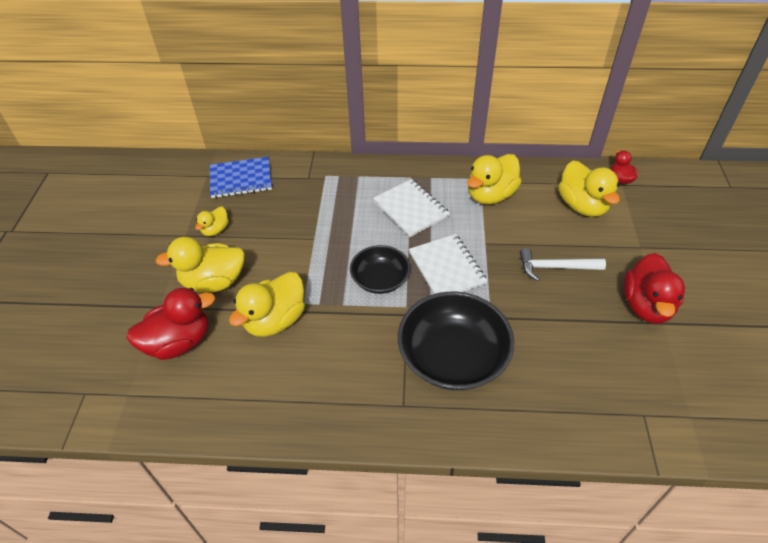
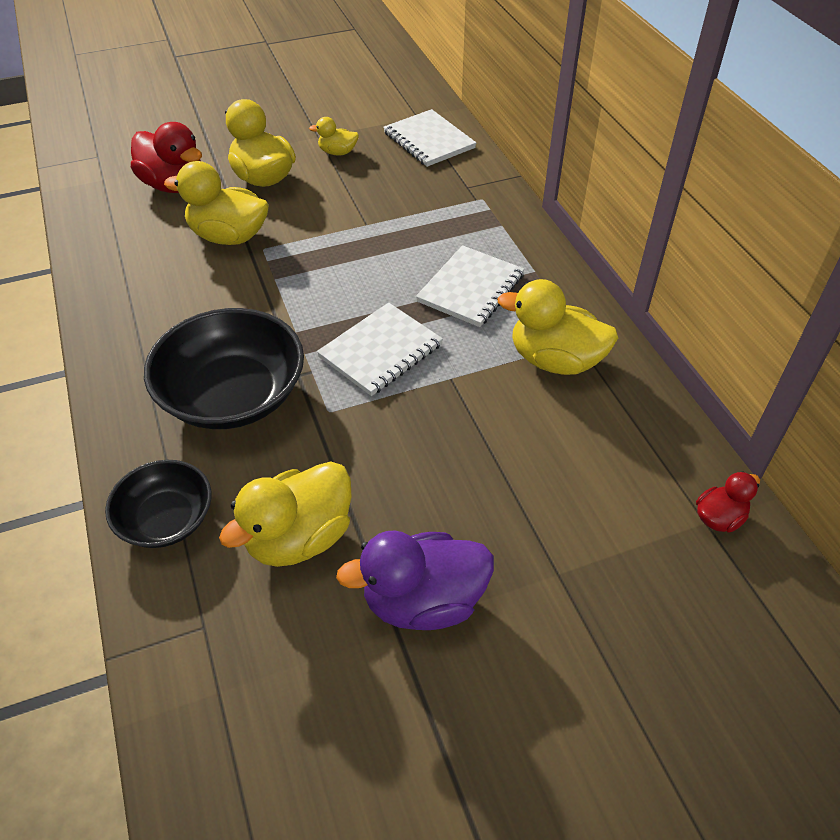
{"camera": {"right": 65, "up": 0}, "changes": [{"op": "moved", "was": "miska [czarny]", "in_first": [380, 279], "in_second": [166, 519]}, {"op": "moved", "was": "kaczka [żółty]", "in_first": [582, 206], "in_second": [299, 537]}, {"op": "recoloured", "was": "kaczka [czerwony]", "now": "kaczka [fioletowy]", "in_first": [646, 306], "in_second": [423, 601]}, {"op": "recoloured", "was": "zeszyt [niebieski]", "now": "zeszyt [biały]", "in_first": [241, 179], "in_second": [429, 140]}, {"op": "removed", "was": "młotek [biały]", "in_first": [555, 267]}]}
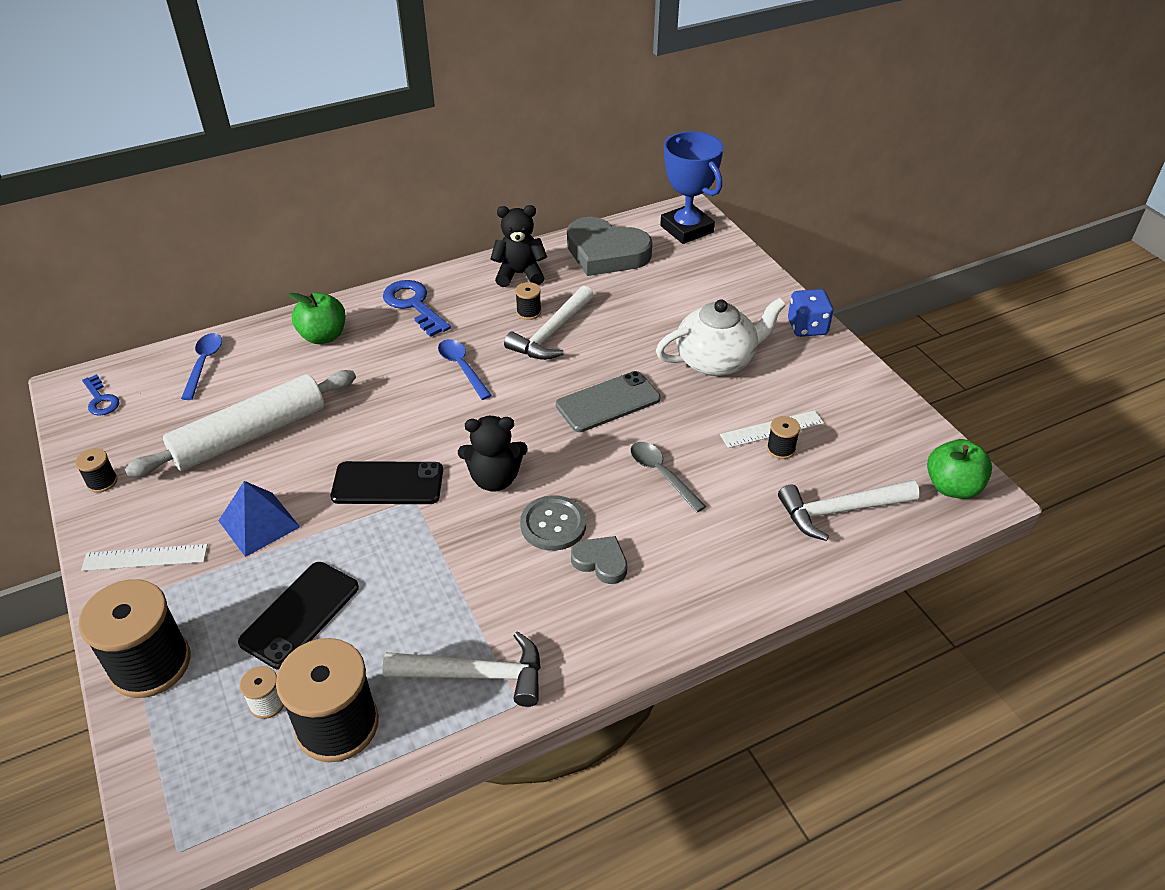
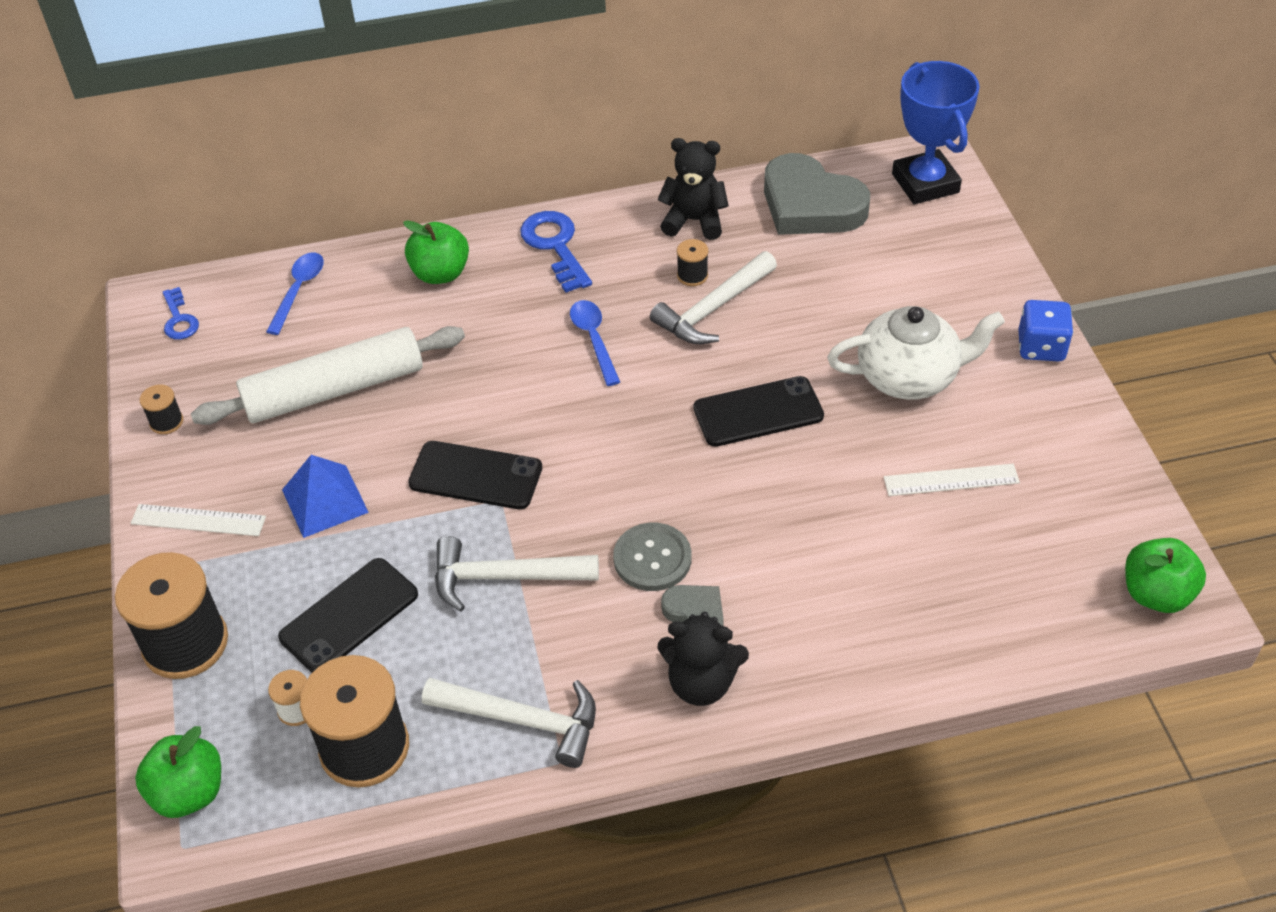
{"camera": {"right": 15, "up": 5}, "changes": [{"op": "added", "now": "jabłko [zielony]", "in_second": [189, 792]}, {"op": "moved", "was": "młotek [biały]", "in_first": [840, 511], "in_second": [504, 577]}, {"op": "moved", "was": "miś [czarny]", "in_first": [494, 479], "in_second": [701, 683]}, {"op": "recoloured", "was": "telefon [szary]", "now": "telefon [czarny]", "in_first": [608, 402], "in_second": [758, 412]}, {"op": "removed", "was": "łyżka [szary]", "in_first": [661, 474]}, {"op": "removed", "was": "szpulka [czarny]", "in_first": [781, 449]}]}
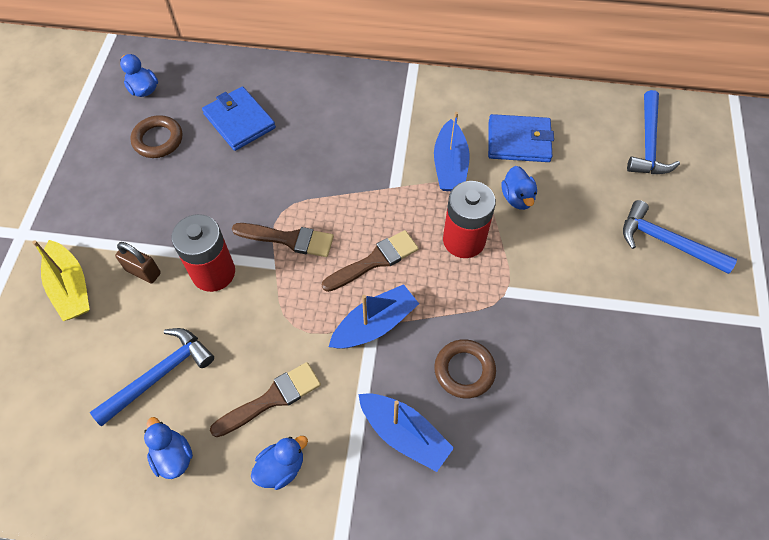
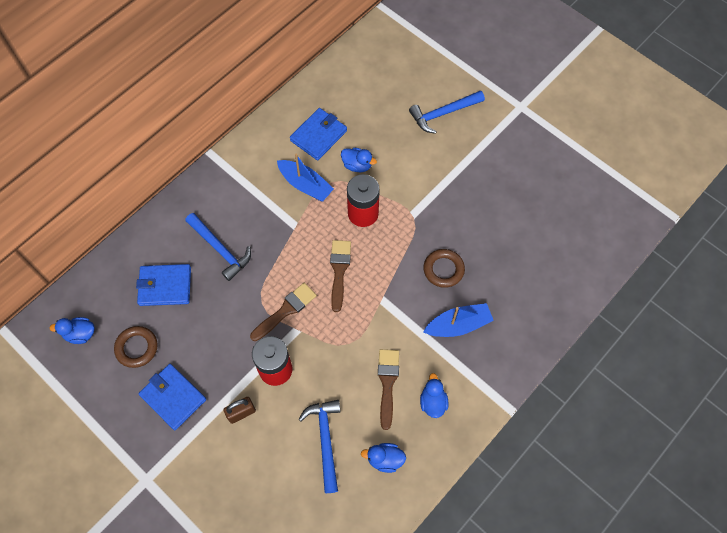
{"camera": {"right": -55, "up": 5}, "changes": [{"op": "added", "now": "portfel [niebieski]", "in_second": [173, 397]}, {"op": "moved", "was": "młotek [niebieski]", "in_first": [648, 143], "in_second": [220, 249]}, {"op": "removed", "was": "łódka [żółty]", "in_first": [70, 288]}, {"op": "removed", "was": "łódka [niebieski]", "in_first": [374, 324]}]}
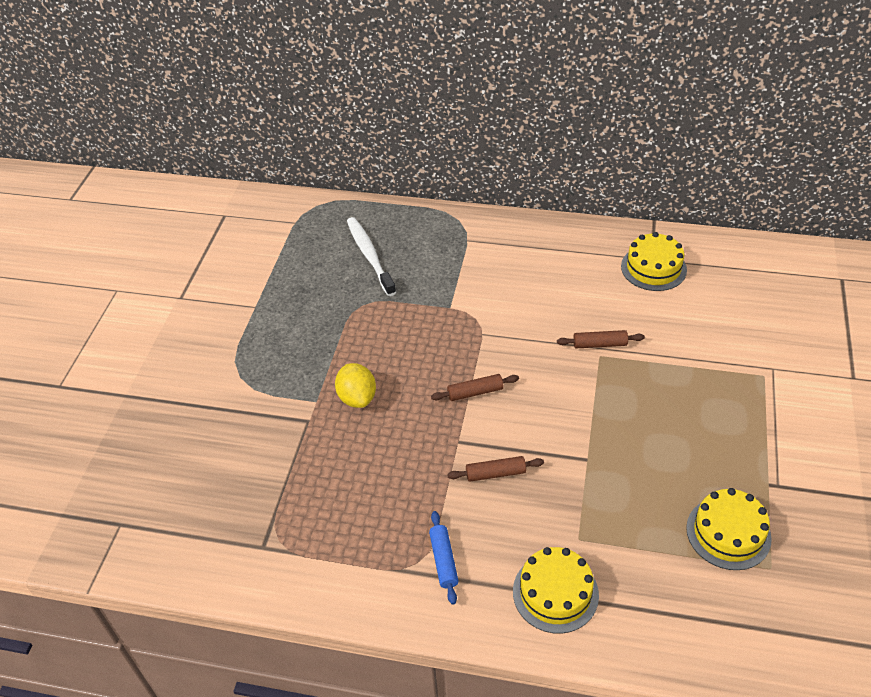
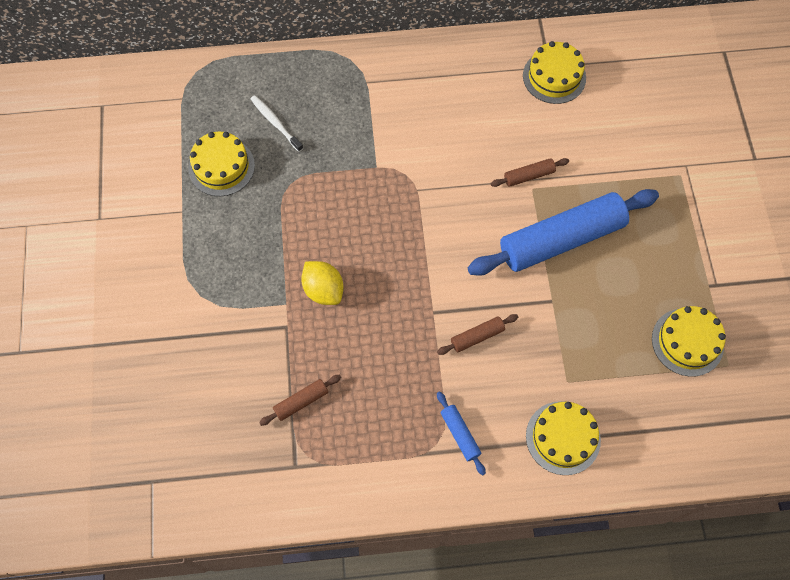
{"camera": {"right": -20, "up": 20}, "changes": [{"op": "added", "now": "tort [żółty]", "in_second": [221, 167]}, {"op": "resized", "was": "szczoteczka do zębów [biały]", "in_first": [370, 255], "in_second": [275, 123], "ratio": 0.65}, {"op": "moved", "was": "wałek do ciasta [brązowy]", "in_first": [475, 392], "in_second": [301, 401]}, {"op": "added", "now": "wałek do ciasta [niebieski]", "in_second": [561, 239]}]}
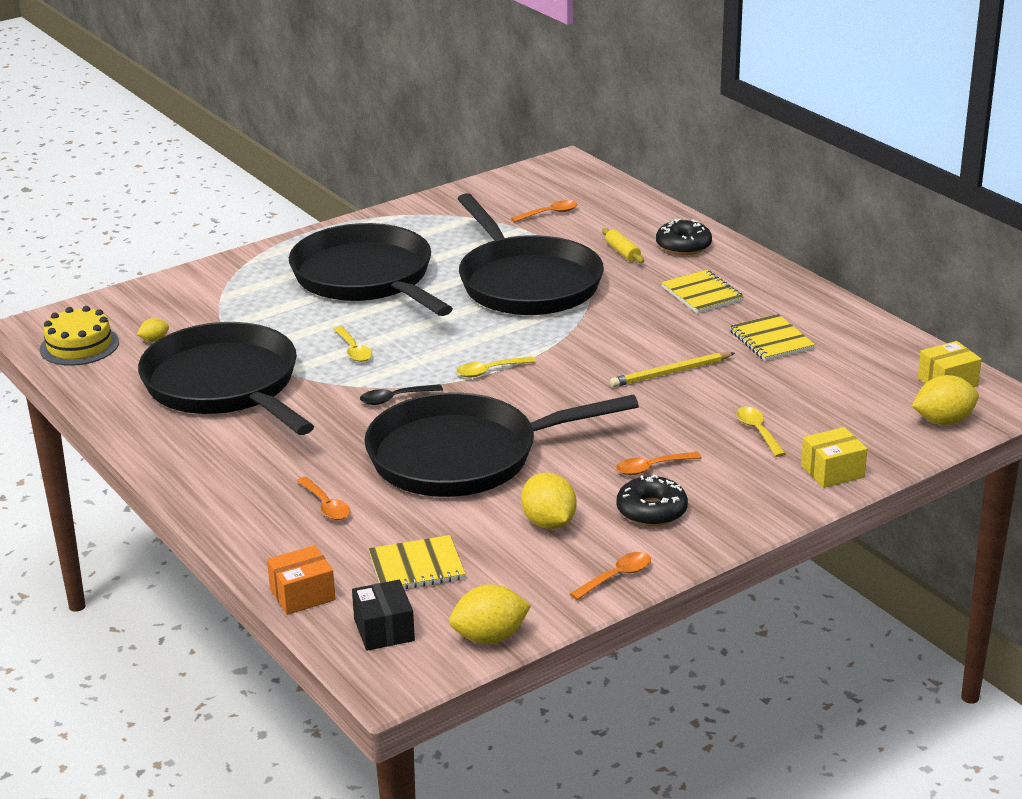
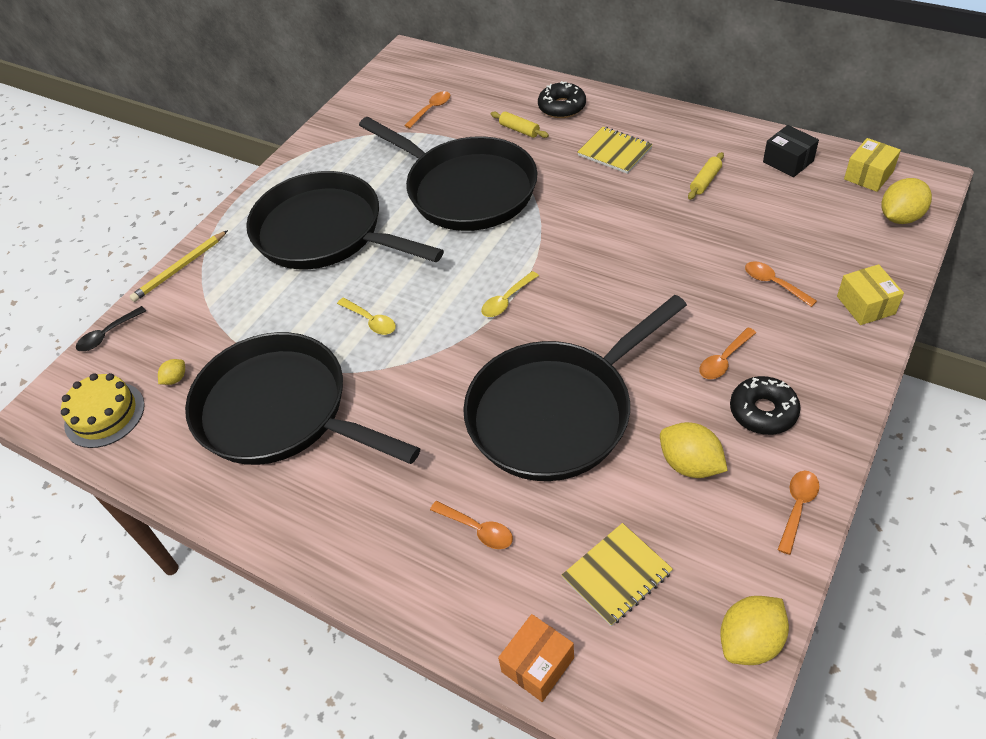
{"camera": {"right": -20, "up": 20}, "changes": [{"op": "moved", "was": "łyżka [czarny]", "in_first": [395, 398], "in_second": [107, 334]}, {"op": "moved", "was": "ołówek [żółty]", "in_first": [670, 373], "in_second": [180, 268]}, {"op": "replaced", "was": "zeszyt [żółty]", "now": "wałek do ciasta [żółty]", "in_first": [771, 340], "in_second": [705, 181]}, {"op": "recoloured", "was": "łyżka [żółty]", "now": "łyżka [pomarańczowy]", "in_first": [758, 431], "in_second": [773, 283]}, {"op": "moved", "was": "pudełko [czarny]", "in_first": [384, 630], "in_second": [788, 161]}, {"op": "turned", "was": "pudełko [żółty]", "in_first": [832, 471], "in_second": [865, 305], "clockwise": -60}]}
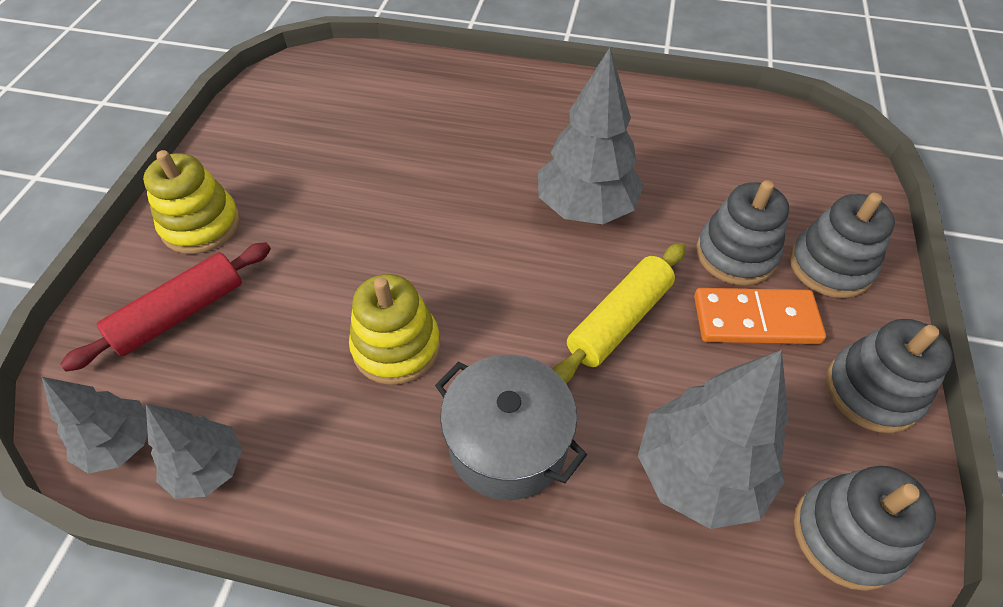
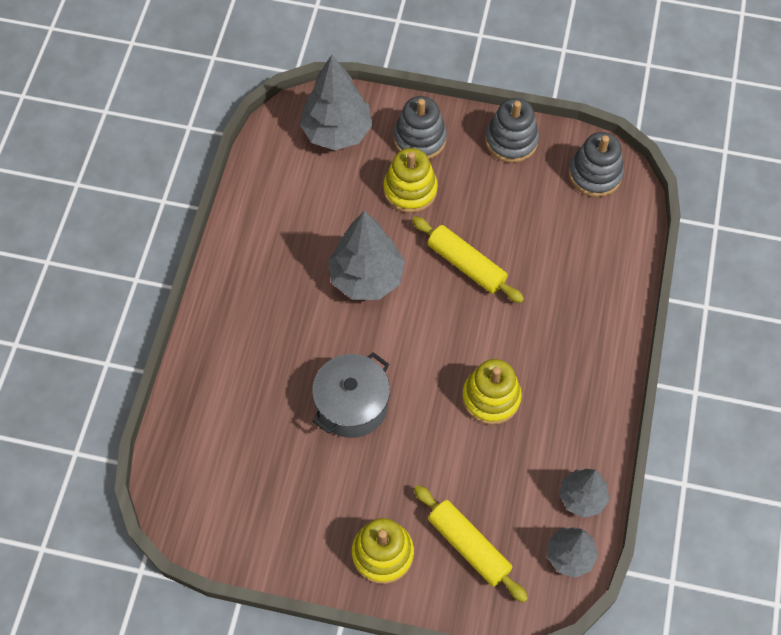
{"camera": {"right": -90, "up": 10}, "changes": [{"op": "moved", "was": "drzewko [szary]", "in_first": [699, 473], "in_second": [337, 132]}, {"op": "moved", "was": "garnek [szary]", "in_first": [508, 444], "in_second": [352, 405]}, {"op": "recoloured", "was": "zabawka nakładanka [szary]", "now": "zabawka nakładanka [żółty]", "in_first": [736, 254], "in_second": [410, 190]}, {"op": "recoloured", "was": "wałek do ciasta [czerwony]", "now": "wałek do ciasta [żółty]", "in_first": [180, 313], "in_second": [468, 546]}, {"op": "removed", "was": "kostka domina [pomarańczowy]", "in_first": [755, 319]}]}
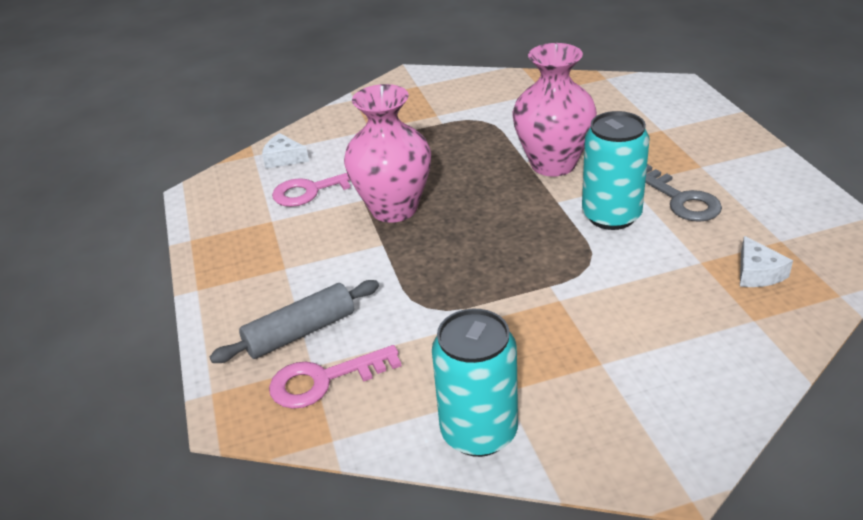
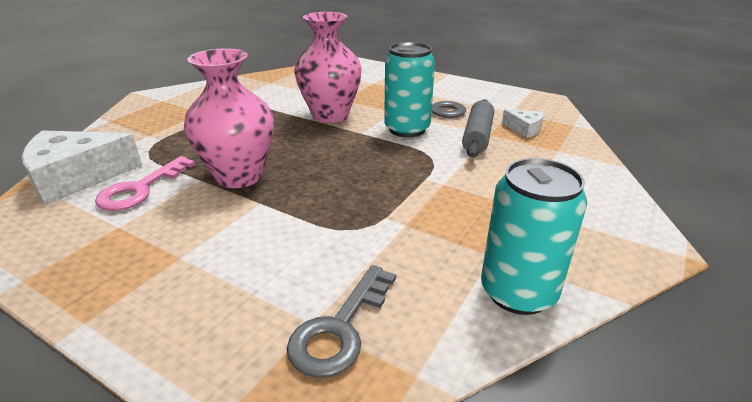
{"camera": {"right": -45, "up": -5}, "changes": [{"op": "resized", "was": "ser [biały]", "in_first": [283, 158], "in_second": [77, 177], "ratio": 2.03}, {"op": "recoloured", "was": "klucz [różowy]", "now": "klucz [szary]", "in_first": [324, 380], "in_second": [340, 328]}, {"op": "moved", "was": "wałek do ciasta [szary]", "in_first": [300, 332], "in_second": [477, 136]}]}
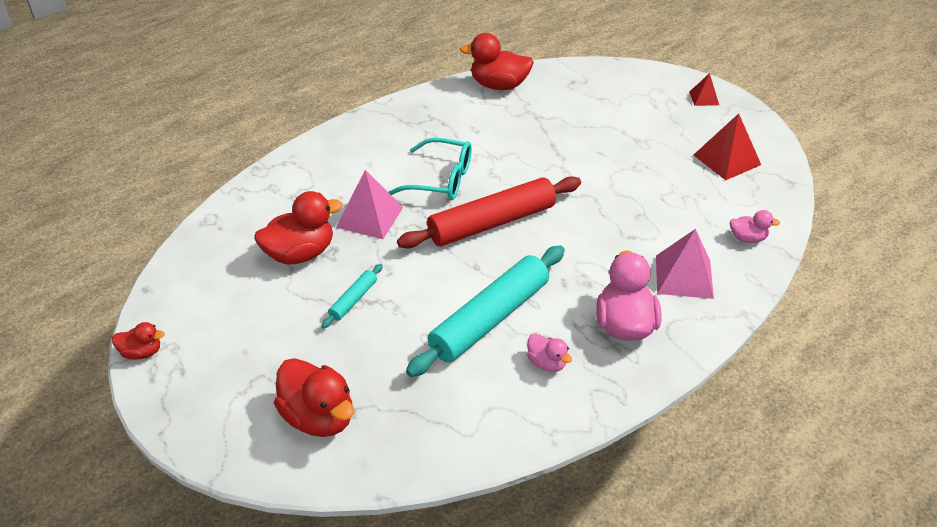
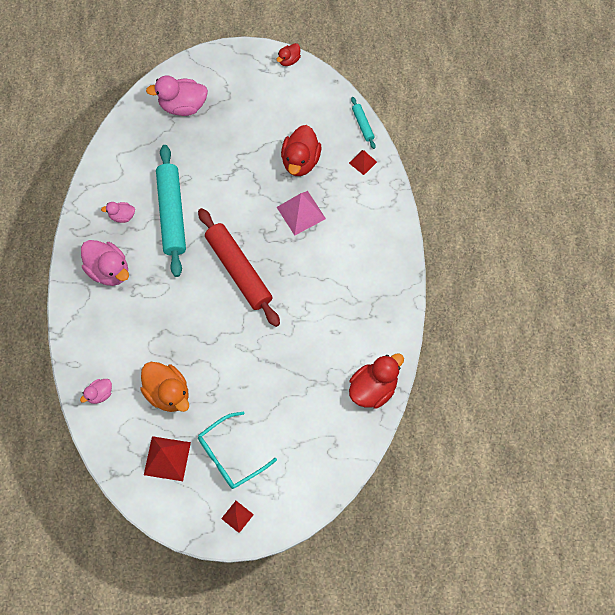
{"camera": {"right": 130, "up": 25}, "changes": [{"op": "added", "now": "kaczka [pomarańczowy]", "in_second": [168, 393]}, {"op": "recoloured", "was": "kaczka [czerwony]", "now": "kaczka [różowy]", "in_first": [319, 417], "in_second": [183, 106]}, {"op": "turned", "was": "wałek do ciasta [czerwony]", "in_first": [492, 223], "in_second": [239, 270], "clockwise": -45}, {"op": "moved", "was": "okulary [turkusowy]", "in_first": [440, 179], "in_second": [231, 455]}, {"op": "added", "now": "piramida [czerwony]", "in_second": [362, 162]}, {"op": "moved", "was": "wałek do ciasta [turkusowy]", "in_first": [353, 300], "in_second": [362, 125]}, {"op": "removed", "was": "piramida [różowy]", "in_first": [684, 276]}]}
